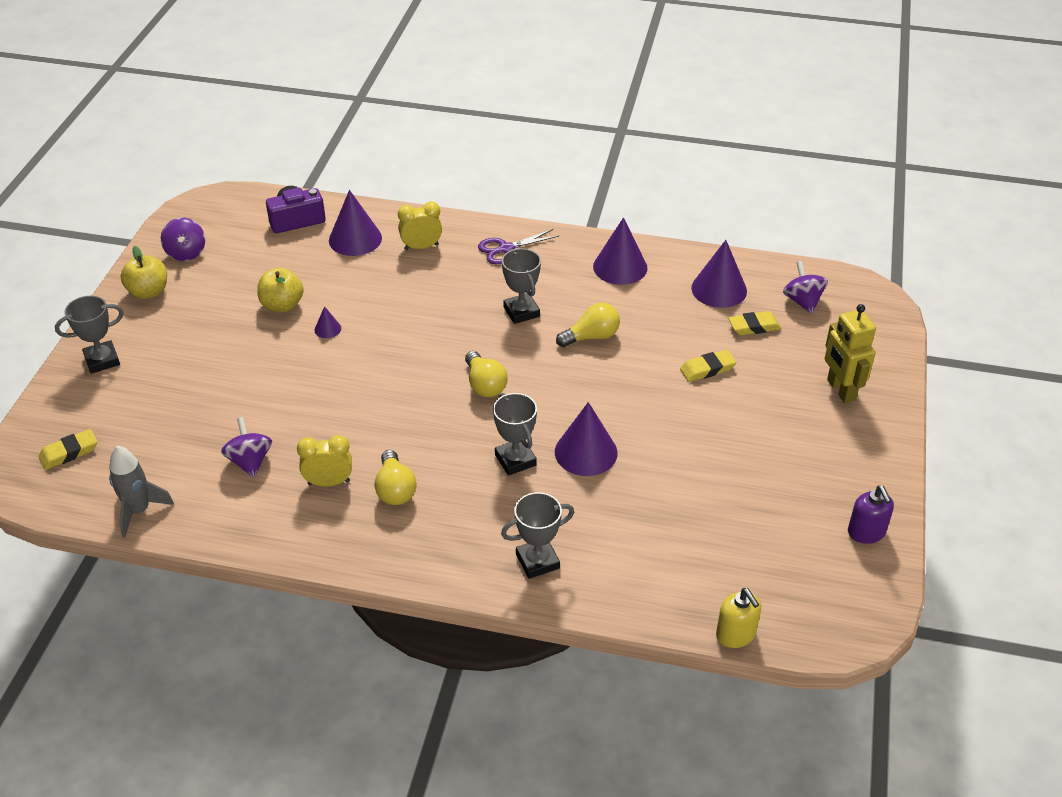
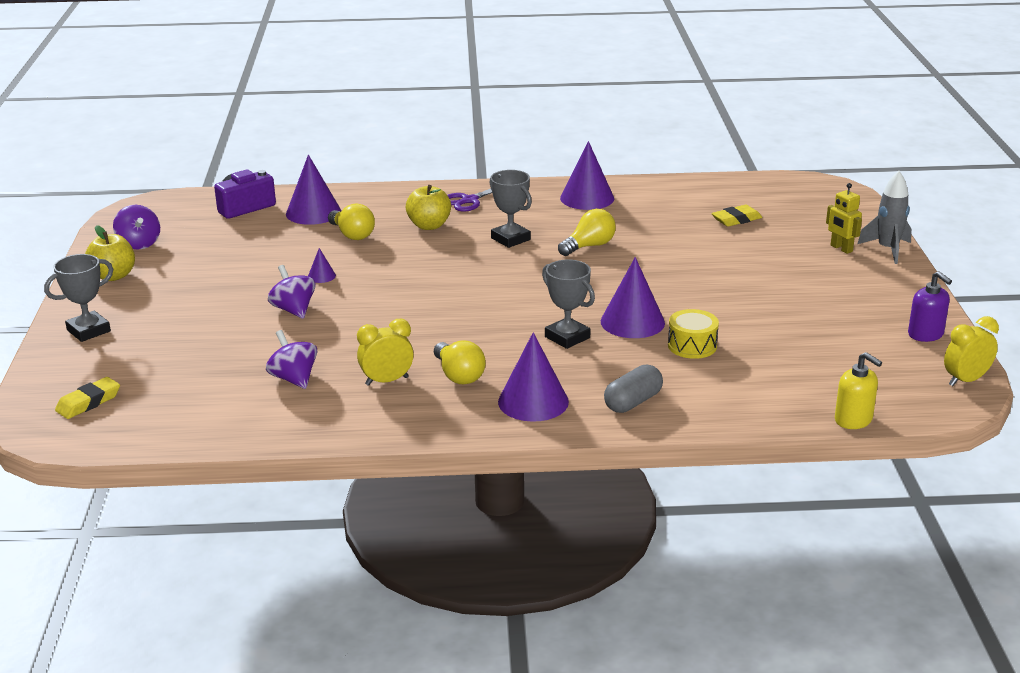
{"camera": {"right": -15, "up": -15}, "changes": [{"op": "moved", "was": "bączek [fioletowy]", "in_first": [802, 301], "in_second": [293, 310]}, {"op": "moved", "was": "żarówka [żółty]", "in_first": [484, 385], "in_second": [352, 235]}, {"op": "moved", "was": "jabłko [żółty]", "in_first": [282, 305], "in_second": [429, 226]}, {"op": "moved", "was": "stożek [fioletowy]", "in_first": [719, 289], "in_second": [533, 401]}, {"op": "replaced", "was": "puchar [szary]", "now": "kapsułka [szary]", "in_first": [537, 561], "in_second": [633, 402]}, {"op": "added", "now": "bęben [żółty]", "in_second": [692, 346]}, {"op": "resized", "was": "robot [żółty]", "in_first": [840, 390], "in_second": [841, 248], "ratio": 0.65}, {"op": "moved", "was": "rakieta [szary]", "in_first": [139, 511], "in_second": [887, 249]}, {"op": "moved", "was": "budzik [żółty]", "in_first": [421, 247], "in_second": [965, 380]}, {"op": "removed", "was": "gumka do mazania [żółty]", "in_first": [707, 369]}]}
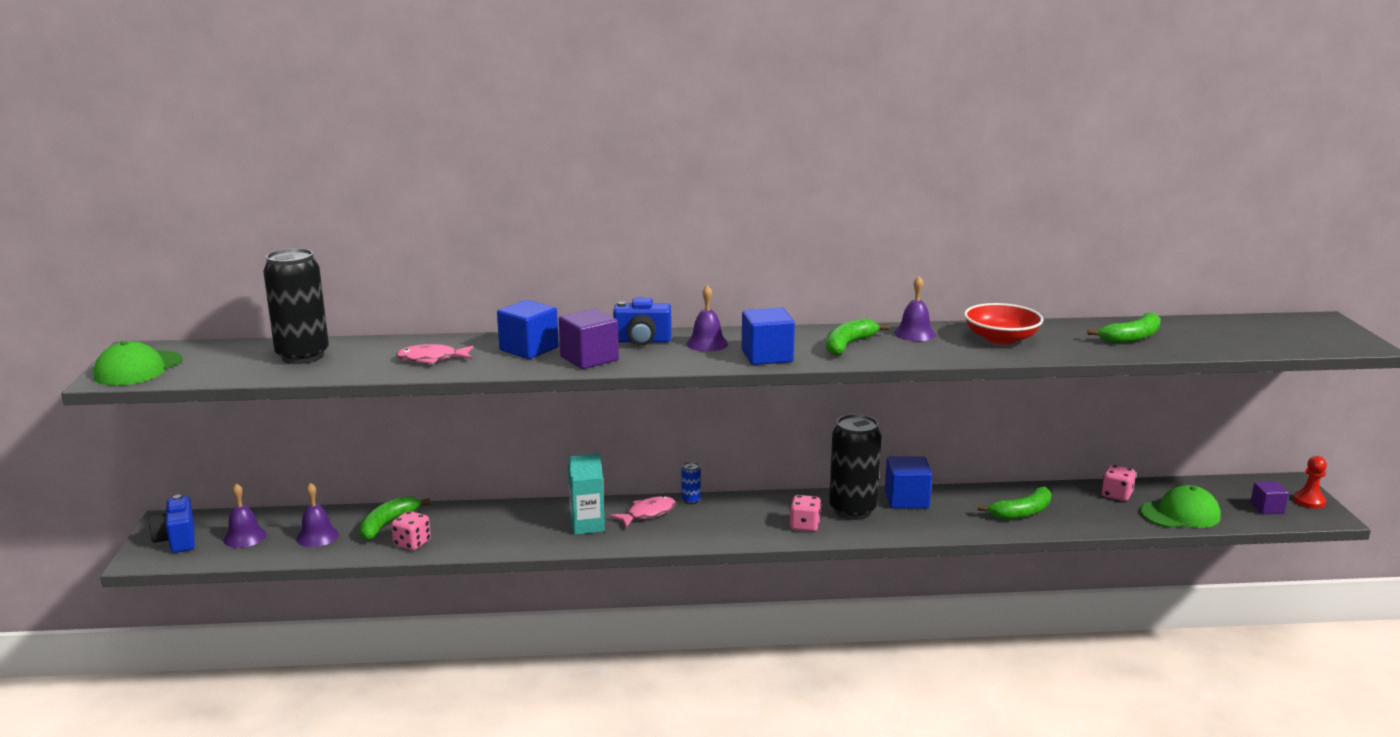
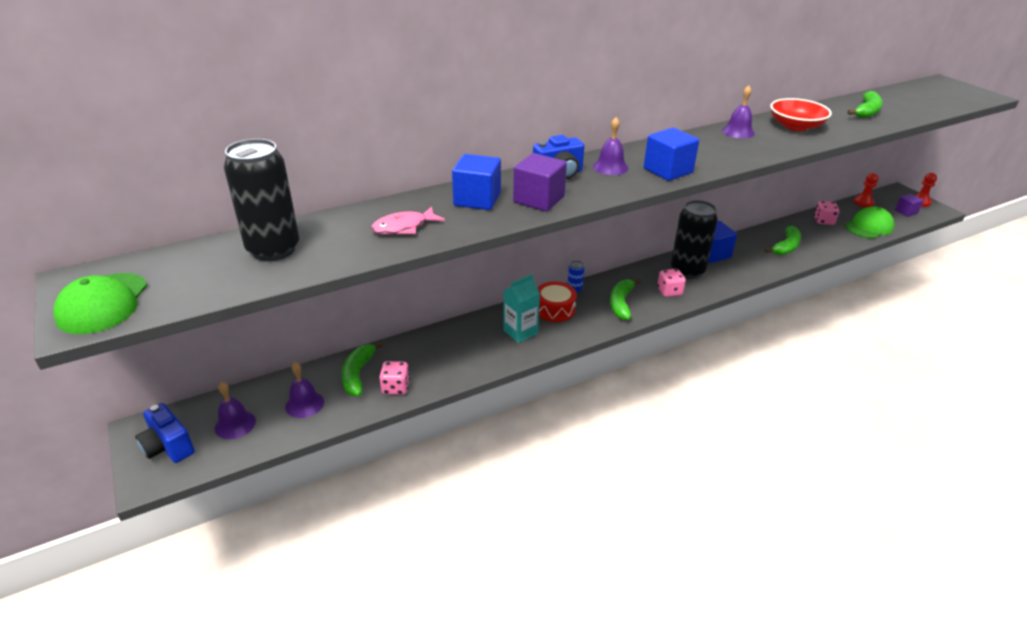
{"camera": {"right": -25, "up": 15}, "changes": [{"op": "replaced", "was": "ryba [różowy]", "now": "bęben [czerwony]", "in_first": [647, 514], "in_second": [555, 309]}, {"op": "moved", "was": "banan [zielony]", "in_first": [848, 345], "in_second": [621, 303]}, {"op": "added", "now": "pionek [czerwony]", "in_second": [863, 202]}]}
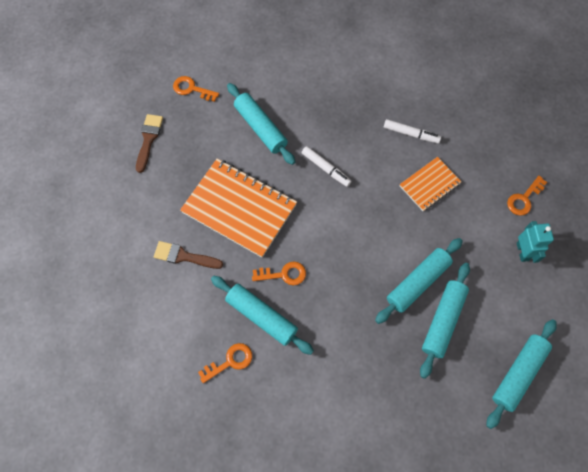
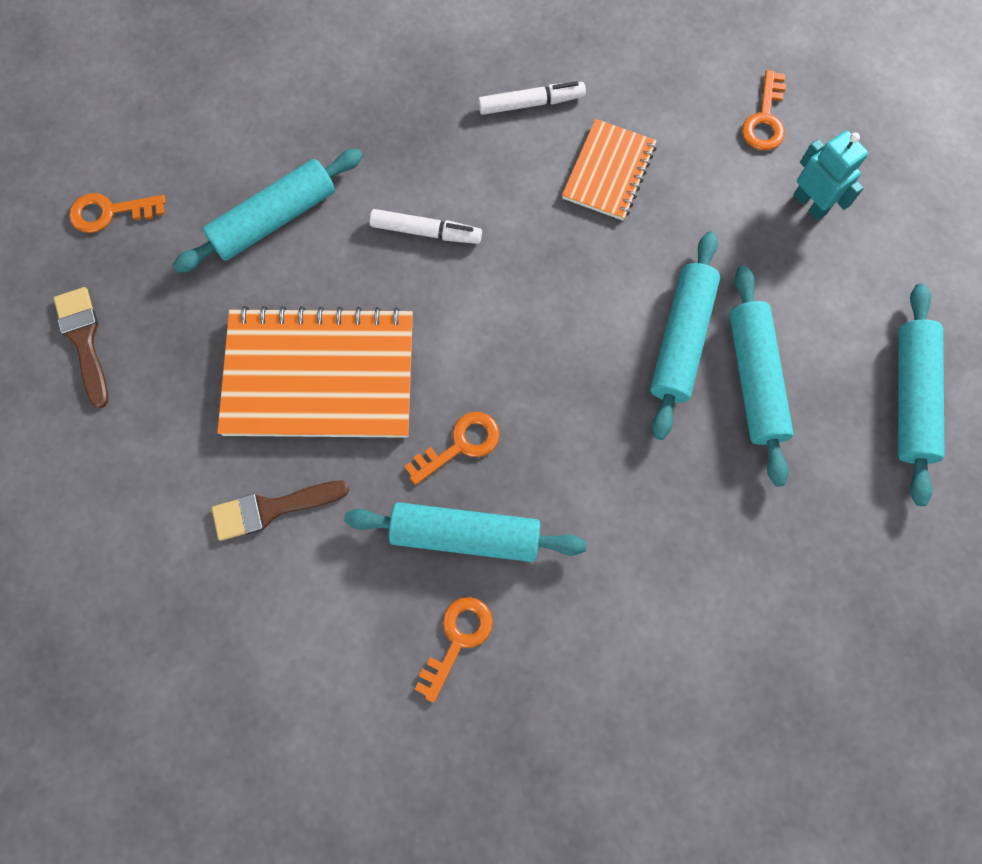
{"camera": {"right": -30, "up": 5}, "changes": [{"op": "turned", "was": "wałek do ciasta [turkusowy]", "in_first": [260, 128], "in_second": [274, 219], "clockwise": -60}]}
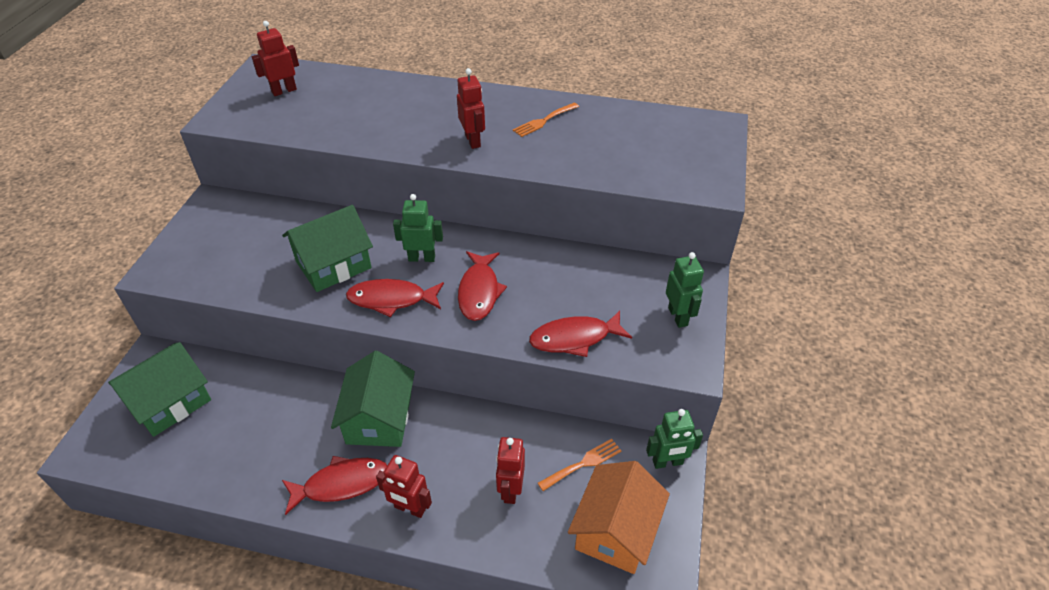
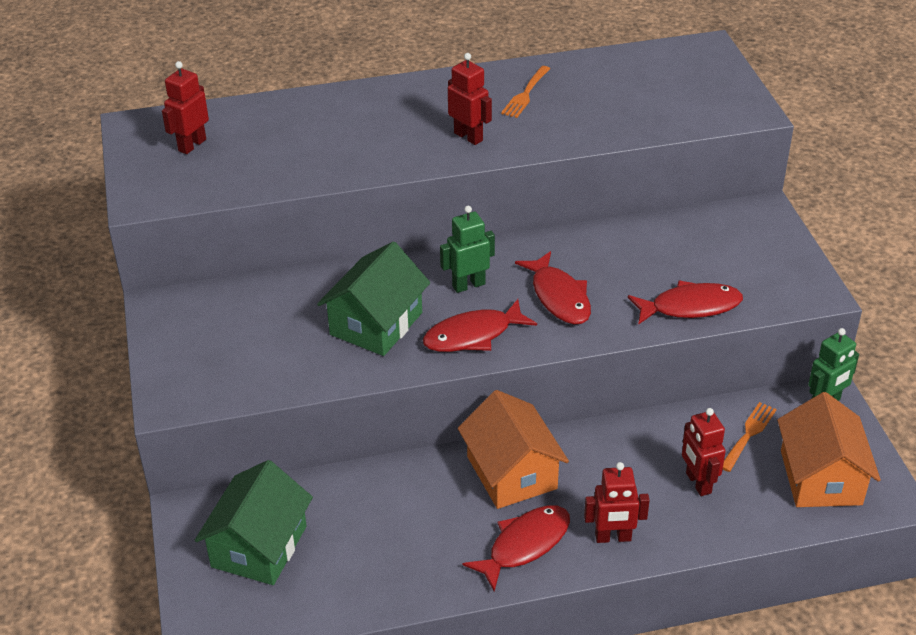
{"camera": {"right": -25, "up": -5}, "changes": [{"op": "recoloured", "was": "domek [zielony]", "now": "domek [pomarańczowy]", "in_first": [379, 418], "in_second": [512, 472]}, {"op": "turned", "was": "ryba [czerwony]", "in_first": [575, 338], "in_second": [690, 307], "clockwise": -150}, {"op": "removed", "was": "robot [zielony]", "in_first": [678, 316]}]}
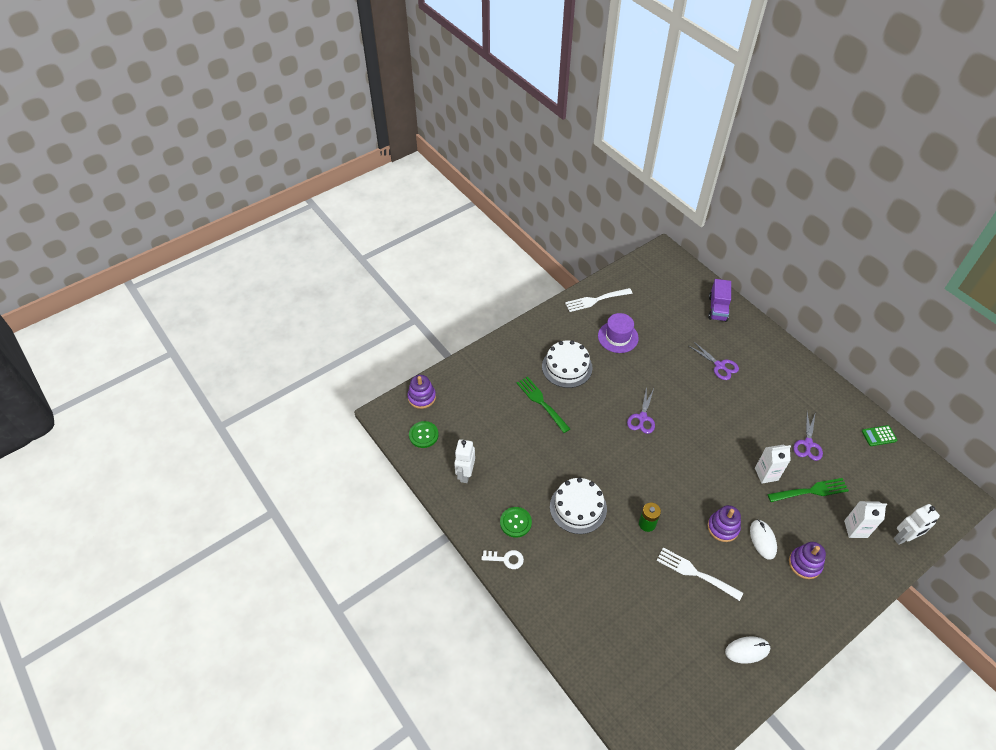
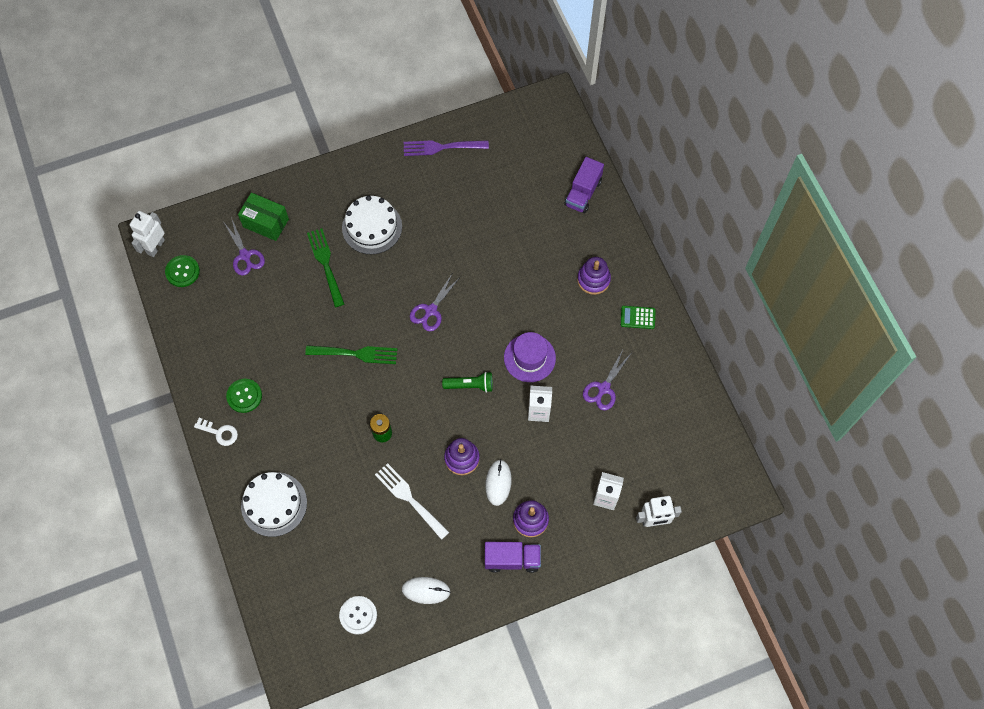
{"camera": {"right": 15, "up": 15}, "changes": [{"op": "moved", "was": "robot [biały]", "in_first": [465, 474], "in_second": [155, 247]}, {"op": "moved", "was": "nożyczki [fioletowy]", "in_first": [719, 365], "in_second": [245, 255]}, {"op": "added", "now": "pudełko [zielony]", "in_second": [266, 223]}, {"op": "moved", "was": "tort [biały]", "in_first": [578, 507], "in_second": [274, 504]}, {"op": "moved", "was": "widelec [zielony]", "in_first": [811, 491], "in_second": [356, 354]}, {"op": "added", "now": "guzik [biały]", "in_second": [358, 615]}, {"op": "recoloured", "was": "widelec [biały]", "now": "widelec [fioletowy]", "in_first": [596, 300], "in_second": [441, 147]}, {"op": "added", "now": "latarka [zielony]", "in_second": [470, 385]}, {"op": "added", "now": "ciężarówka [fioletowy]", "in_second": [512, 559]}, {"op": "moved", "was": "kapelusz [fioletowy]", "in_first": [618, 337], "in_second": [529, 358]}, {"op": "moved", "was": "zabawka nakładanka [fioletowy]", "in_first": [422, 397], "in_second": [593, 279]}, {"op": "moved", "was": "kalkulator [zielony]", "in_first": [879, 436], "in_second": [637, 317]}]}
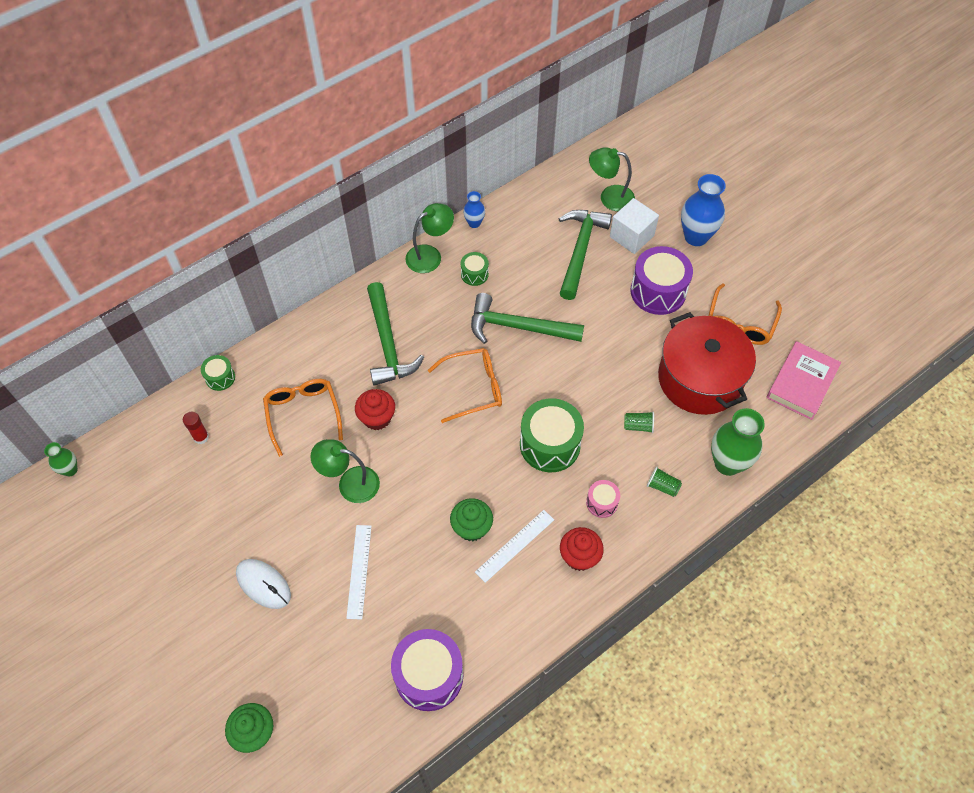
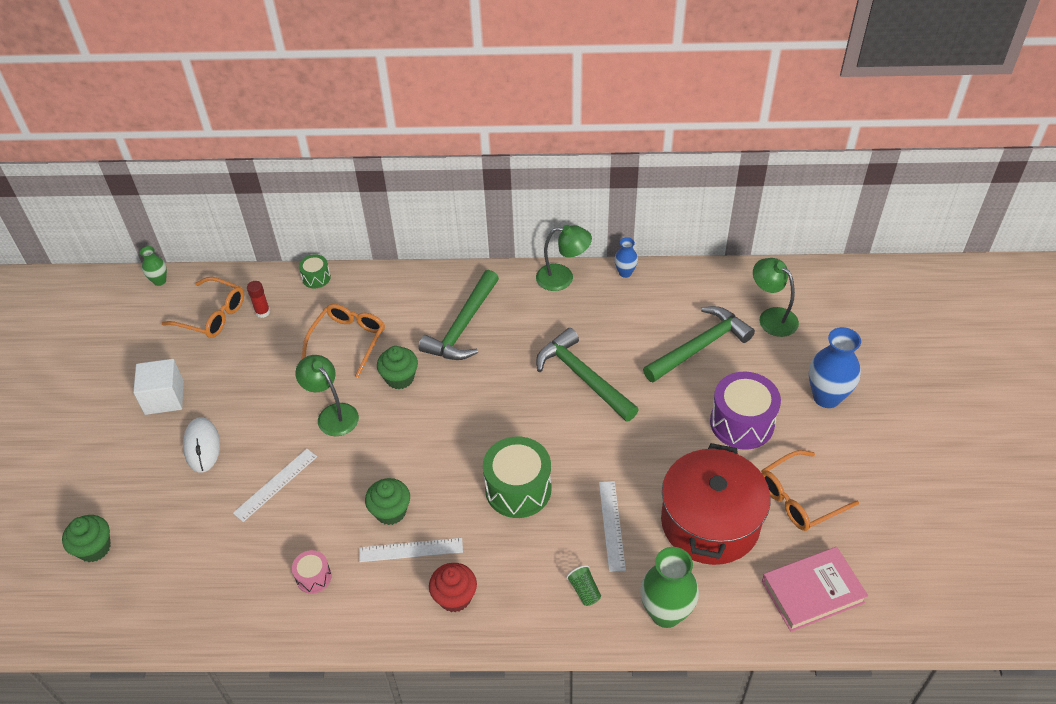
{"camera": {"right": 40, "up": -10}, "changes": [{"op": "moved", "was": "sześcian [biały]", "in_first": [631, 236], "in_second": [164, 398]}, {"op": "moved", "was": "okulary [pomarańczowy]", "in_first": [473, 388], "in_second": [212, 315]}, {"op": "moved", "was": "bęben [różowy]", "in_first": [602, 503], "in_second": [313, 577]}, {"op": "recoloured", "was": "muffinka [czerwony]", "now": "muffinka [zielony]", "in_first": [377, 418], "in_second": [400, 378]}, {"op": "replaced", "was": "szklanka [zielony]", "now": "linijka [biały]", "in_first": [638, 426], "in_second": [611, 525]}, {"op": "removed", "was": "bęben [fioletowy]", "in_first": [429, 675]}, {"op": "removed", "was": "bęben [zielony]", "in_first": [474, 274]}]}
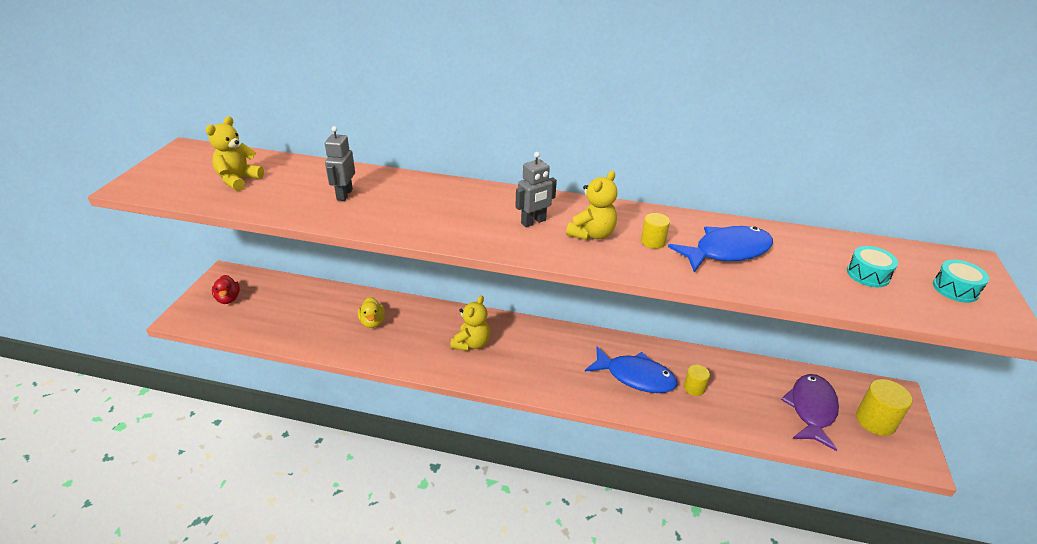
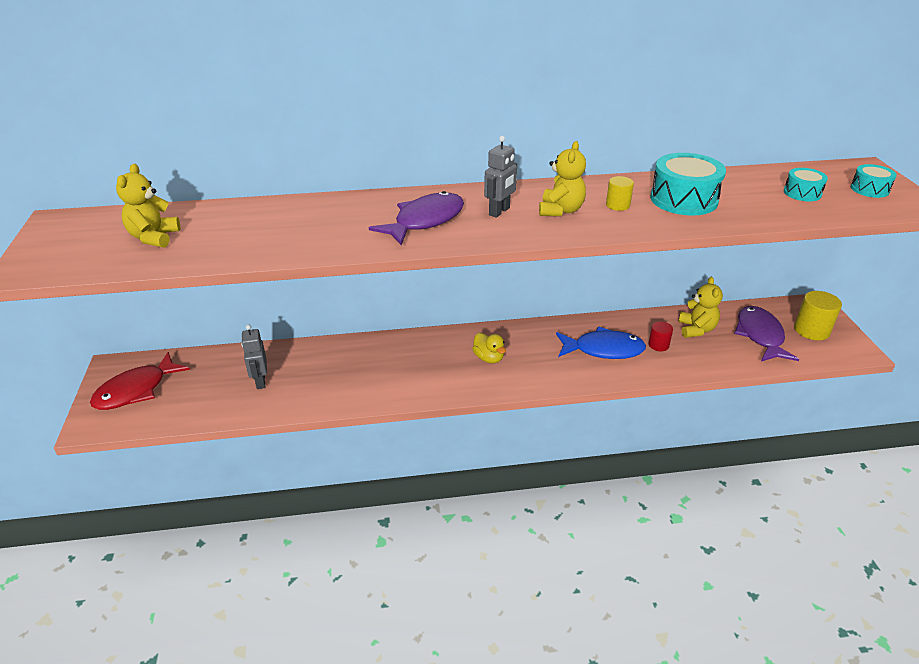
{"camera": {"right": -20, "up": 0}, "changes": [{"op": "replaced", "was": "kaczka [czerwony]", "now": "ryba [czerwony]", "in_first": [228, 299], "in_second": [136, 390]}, {"op": "moved", "was": "robot [szary]", "in_first": [344, 194], "in_second": [260, 381]}, {"op": "added", "now": "ryba [fioletowy]", "in_second": [425, 221]}, {"op": "moved", "was": "kaczka [żółty]", "in_first": [372, 322], "in_second": [489, 358]}, {"op": "recoloured", "was": "walec [żółty]", "now": "walec [czerwony]", "in_first": [694, 388], "in_second": [658, 345]}, {"op": "replaced", "was": "ryba [niebieski]", "now": "bęben [turkusowy]", "in_first": [726, 251], "in_second": [683, 199]}, {"op": "moved", "was": "miś [żółty]", "in_first": [471, 343], "in_second": [696, 329]}]}
